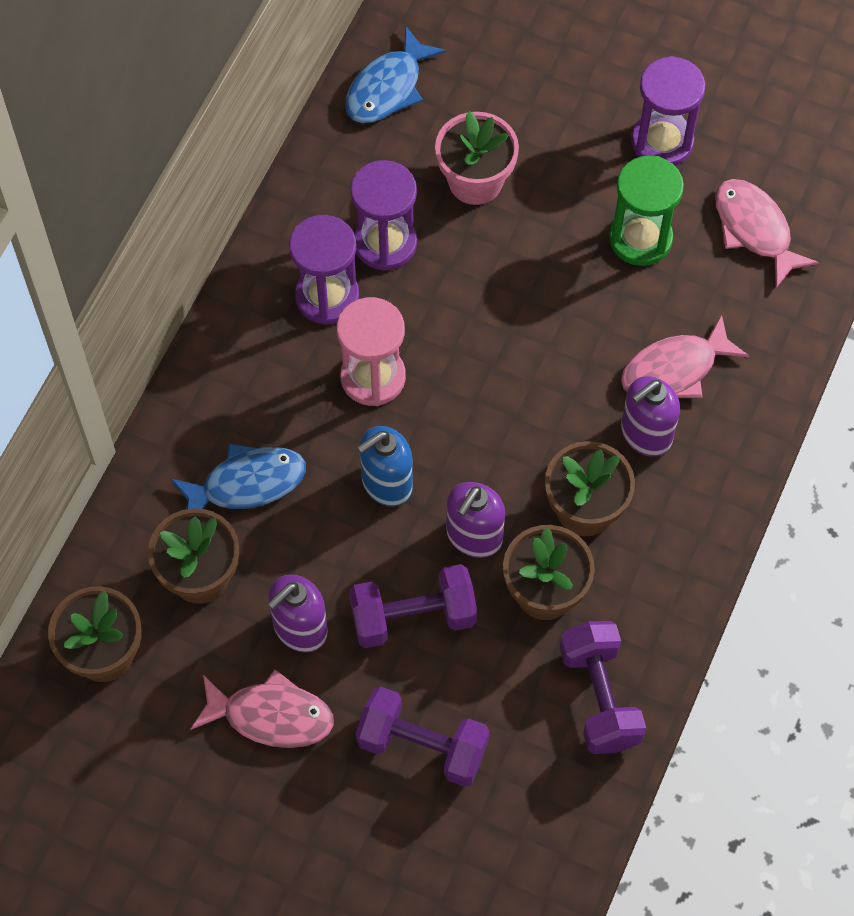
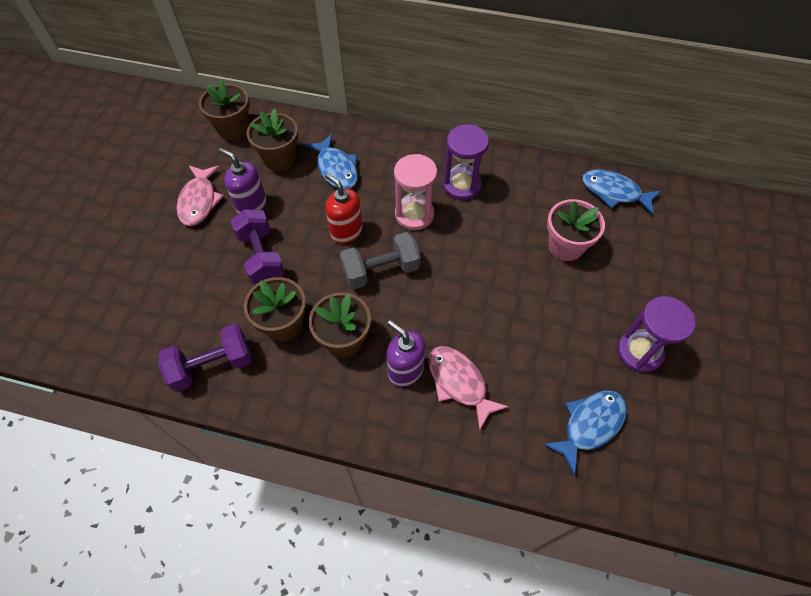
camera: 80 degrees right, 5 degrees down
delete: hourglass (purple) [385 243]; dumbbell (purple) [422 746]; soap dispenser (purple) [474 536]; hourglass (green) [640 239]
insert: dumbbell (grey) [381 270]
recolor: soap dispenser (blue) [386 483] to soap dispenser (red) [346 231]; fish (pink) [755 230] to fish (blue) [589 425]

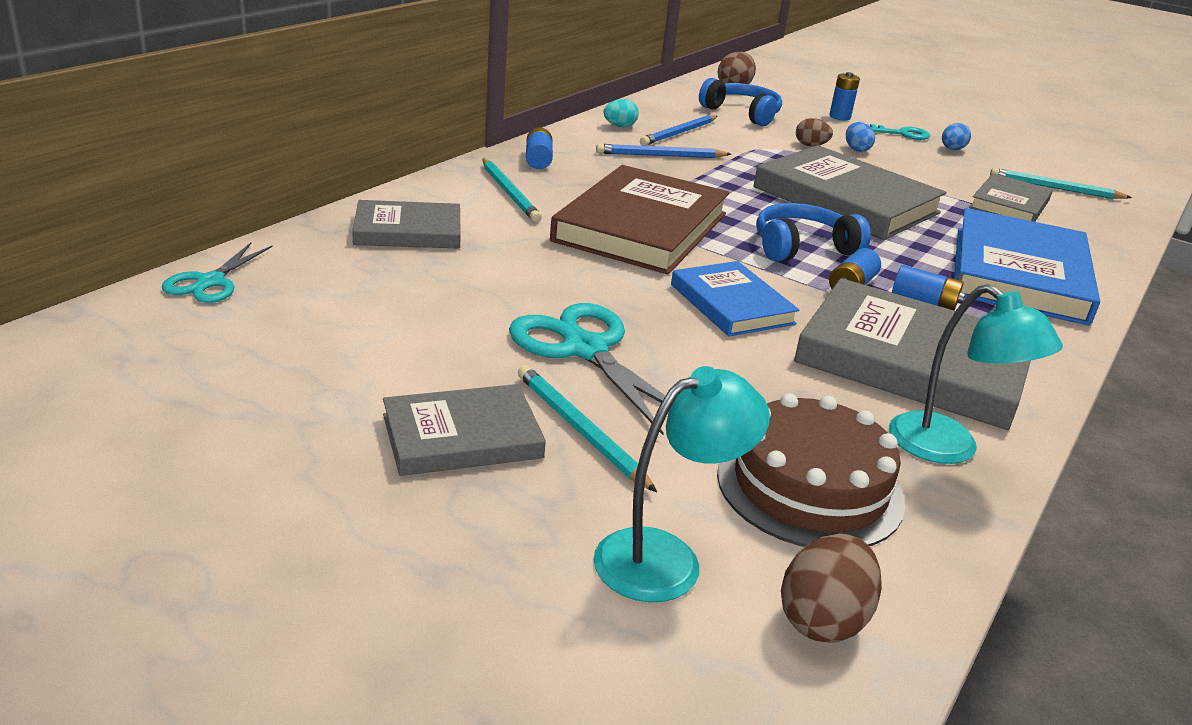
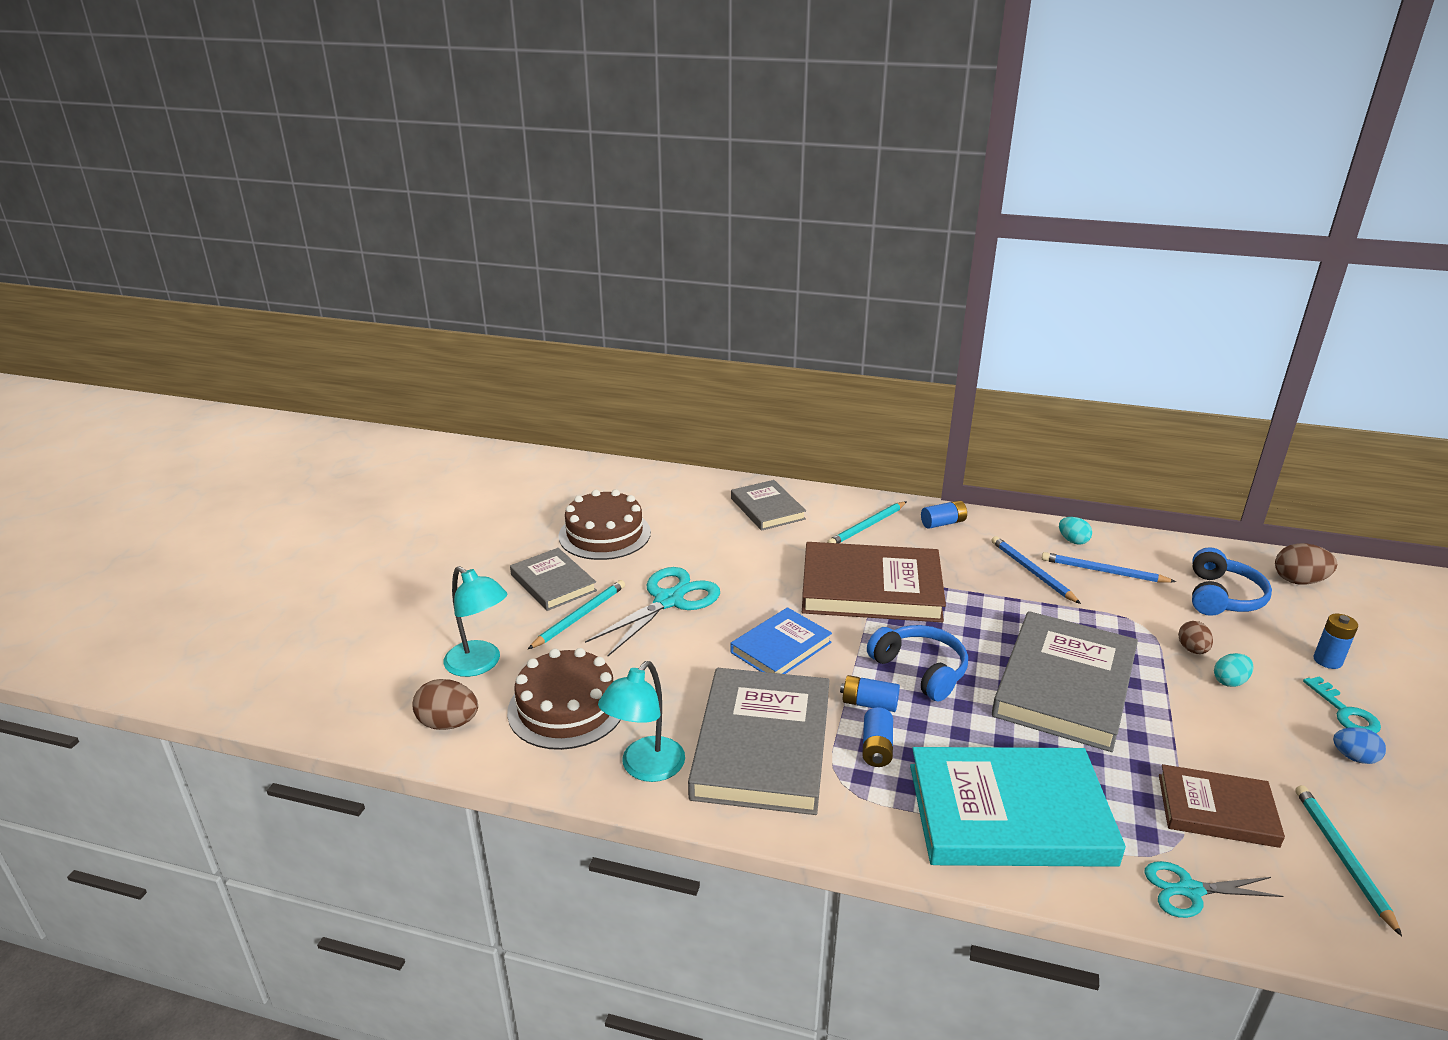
camera: 75 degrees right, 0 degrees up
insert: cake (brown) [604 534]
move: scissors (turquoise) [210 282] to [1190 890]
recolor: egg (blue) [856 149] to egg (turquoise) [1229 681]; book (blue) [1019 274] to book (turquoise) [1009 814]; book (grey) [1009 204] to book (brown) [1217 810]

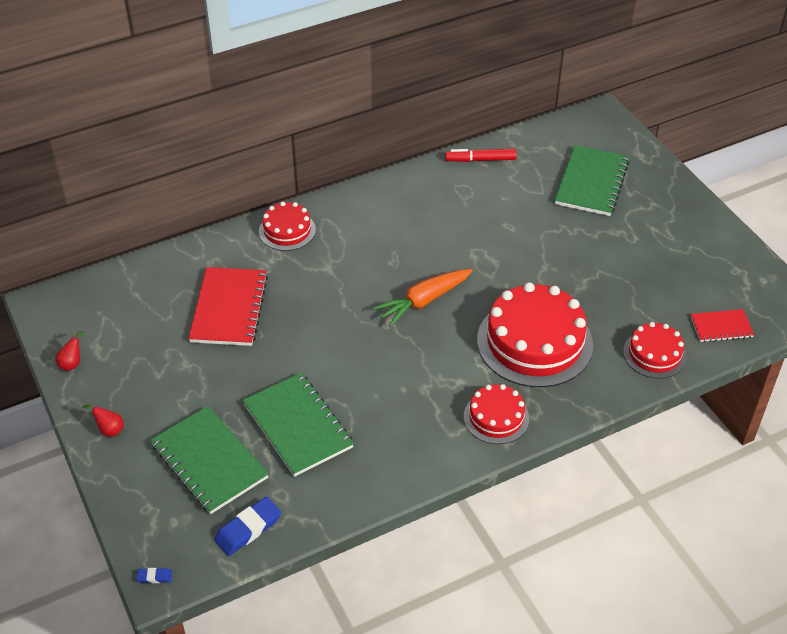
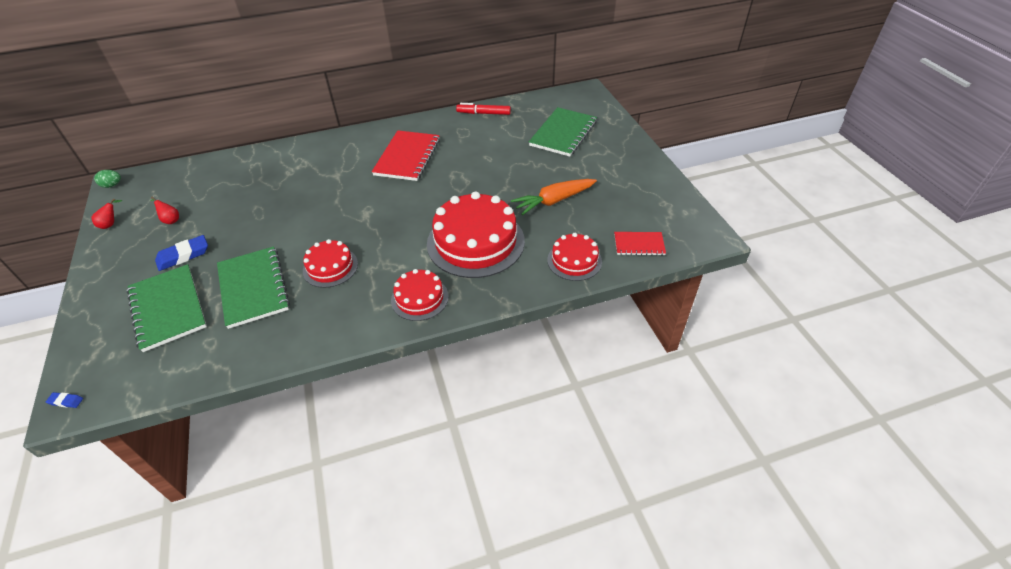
camera: 10 degrees right, 0 degrees up
insert: egg (green) [112 185]
move: pear (red) [109 429] to [170 220]; notebook (red) [229 308] to [407 157]; eraser (blue) [248 529] to [183 256]; cake (red) [287 230] to [330 267]; carrot (orange) [423 301] to [553 201]

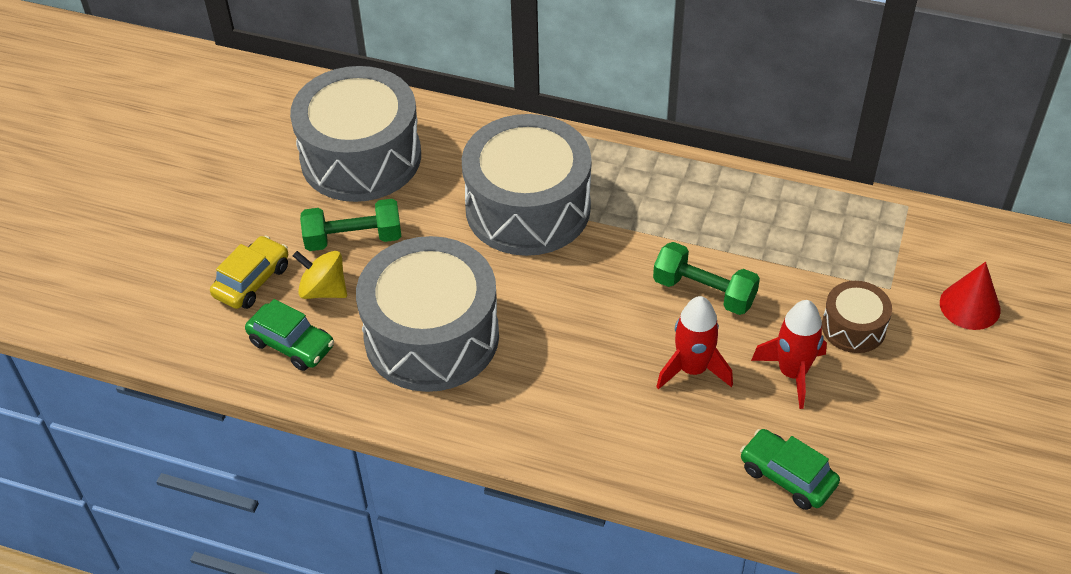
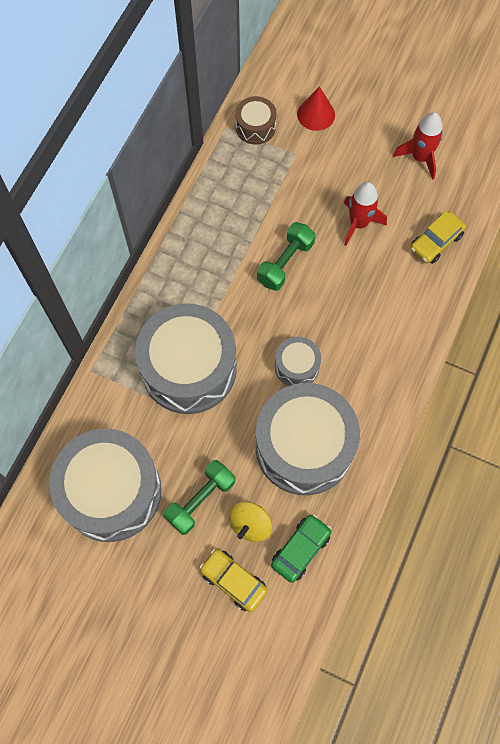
camera: 85 degrees left, 20 degrees up
insert: drum (grey) [297 366]
move: rocket (red) [692 369] to [420 158]; drum (brown) [853 327] to [255 127]
recolor: car (green) [787 476] to car (yellow) [436 242]
rotate: dumbbell (green) [353 238] = [200 500] 45 degrees clockwise

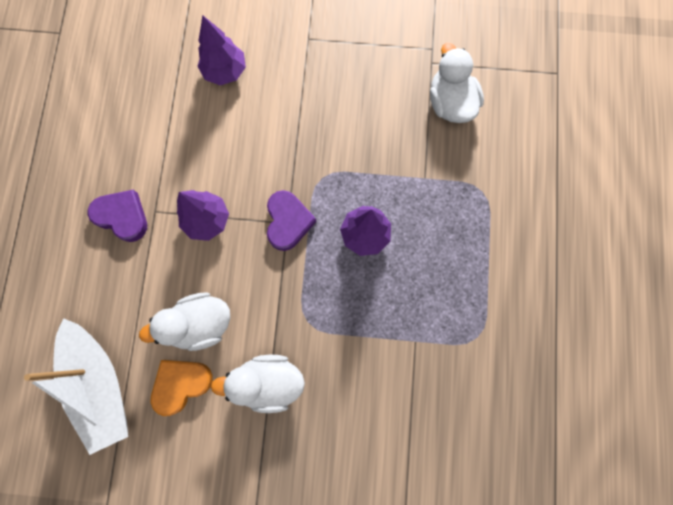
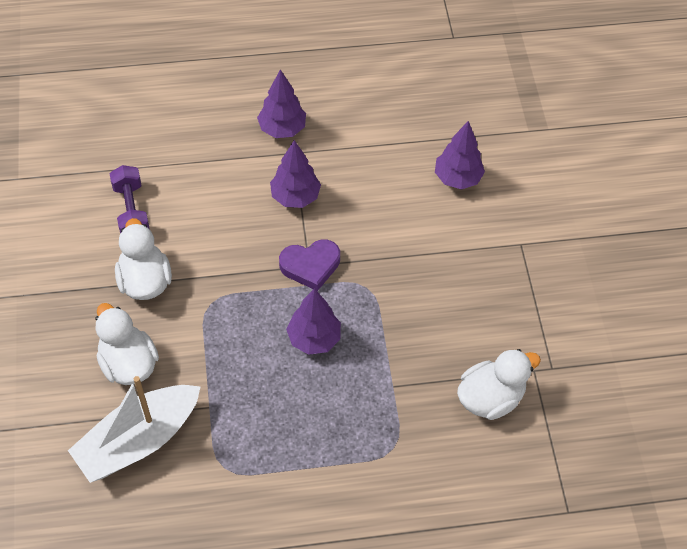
camera: 75 degrees right, 20 degrees down
move: boat (white) [100 384] to [138 440]; duck (white) [200 324] to [128 363]
replace: heart (purple) [122 216] to tree (purple) [282 129]; heart (orange) [181 384] to dumbbell (purple) [131 210]

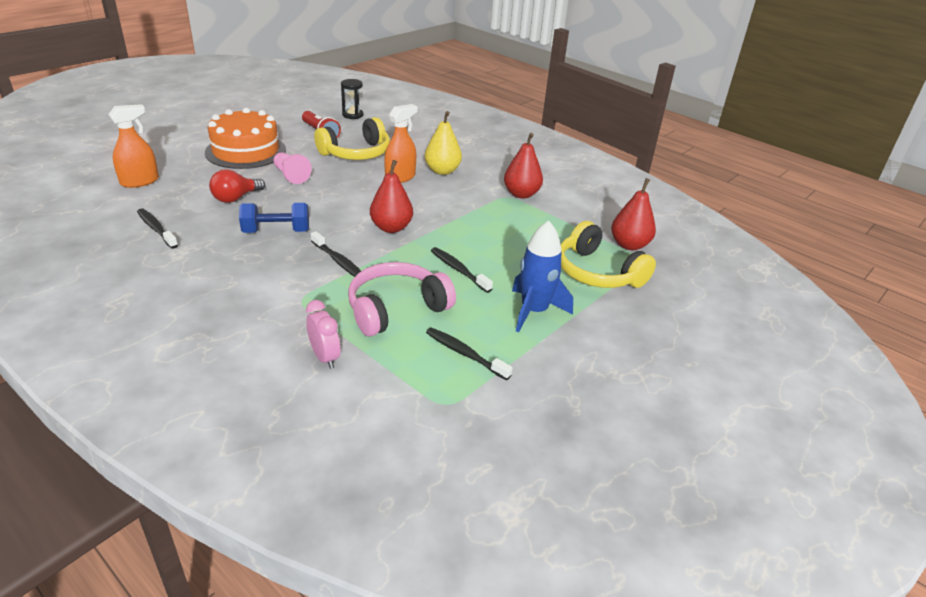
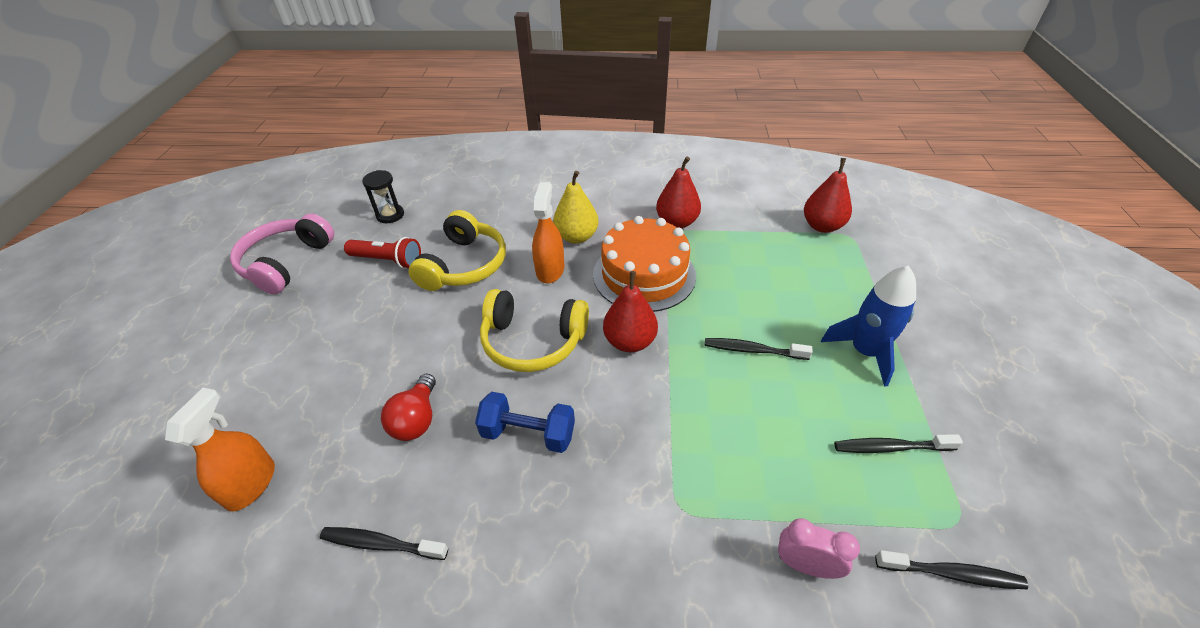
camera: 35 degrees left, 10 degrees up
delete: pawn (pink) [291 175]
move: cake (orange) [246 151] to [644 275]; toothbrush (black) [339 261] to [952 574]; headphones (pink) [396 309] to [286 262]; headphones (yellow) [597 272] to [532 341]
rotate: dumbbell (blue) [276 231] = [528 433] 60 degrees clockwise

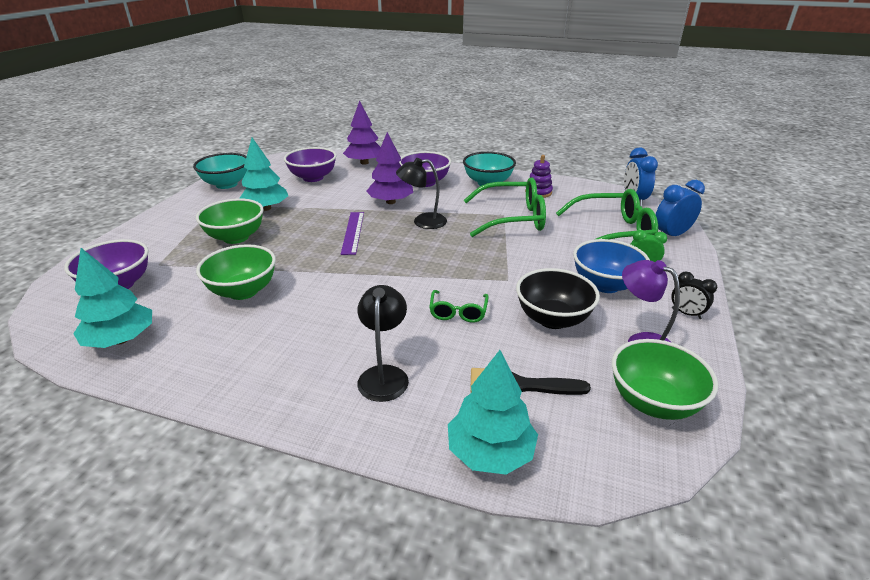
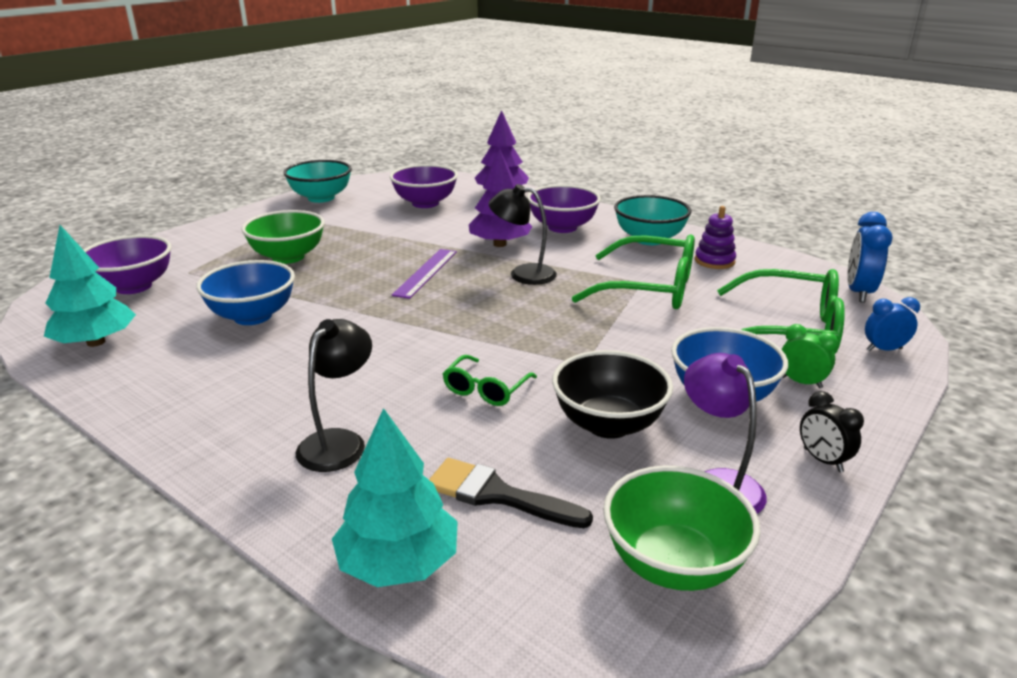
camera: 20 degrees right, 5 degrees down
delete: tree (turquoise) [266 208]
recolor: bowl (green) [243 291] to bowl (blue) [253 316]
resize: clock (blue) [671 235] = [884 349] x0.63

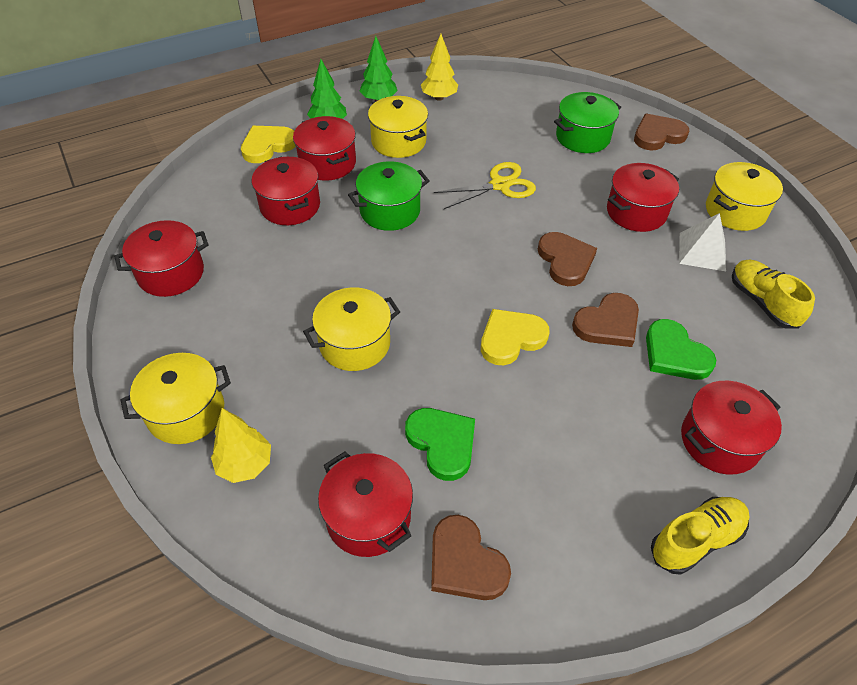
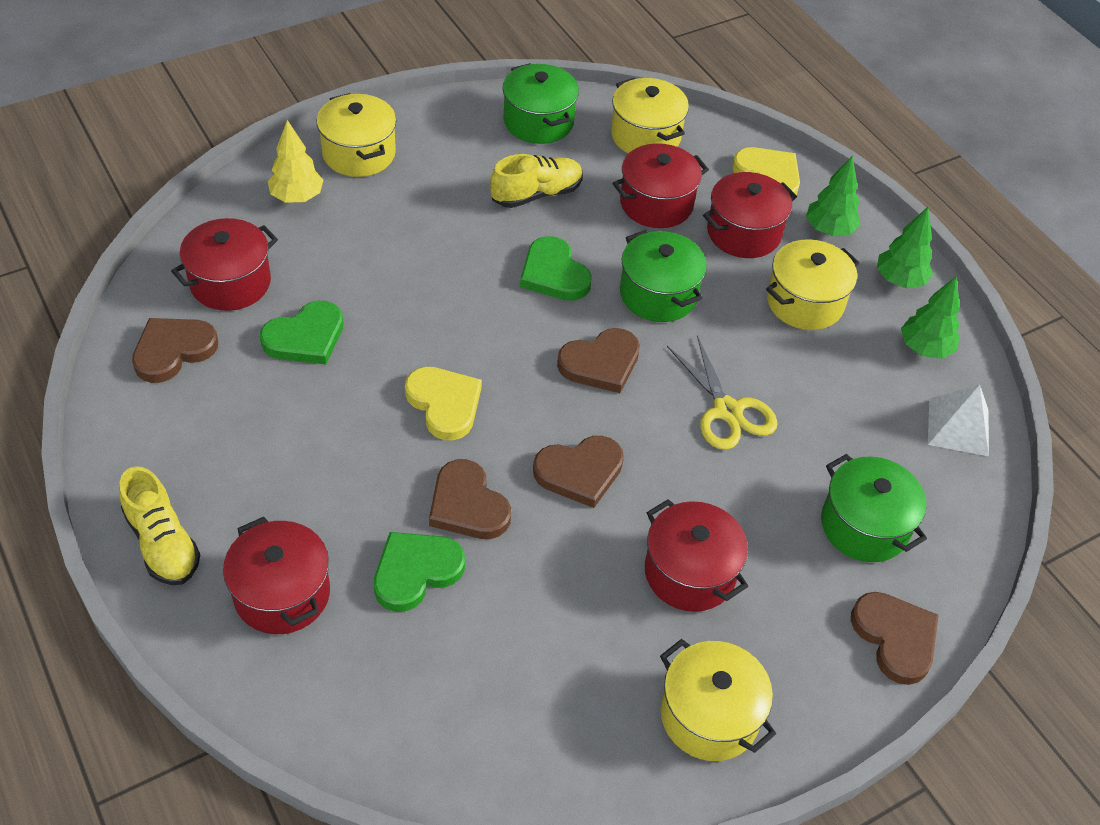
camera: 85 degrees right, 0 degrees up
insert: heart (green) [554 274]; heart (brown) [601 363]
move: pot (yellow) [354 343] to [645 136]; pyramid (white) [702 251] to [958 427]; shoe (yellow) [762 302] to [536 194]
recolor: pot (red) [171 273] to pot (green) [538 122]; tree (yellow) [439 97] to tree (green) [924 348]

